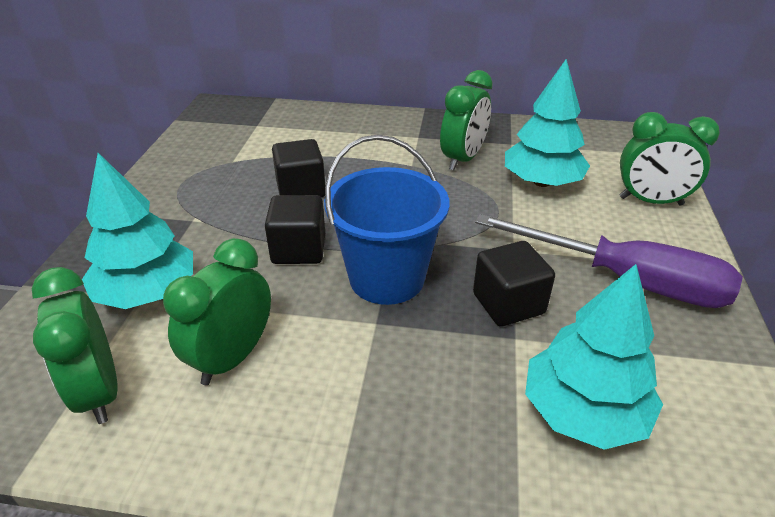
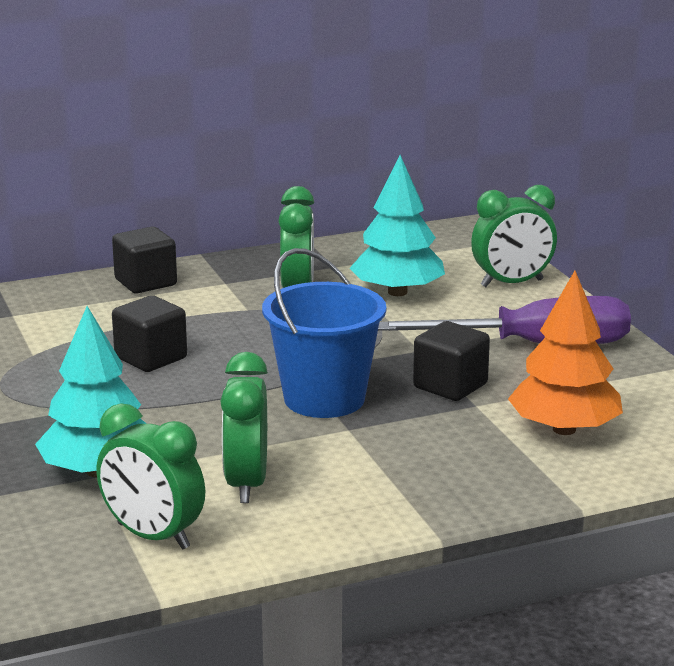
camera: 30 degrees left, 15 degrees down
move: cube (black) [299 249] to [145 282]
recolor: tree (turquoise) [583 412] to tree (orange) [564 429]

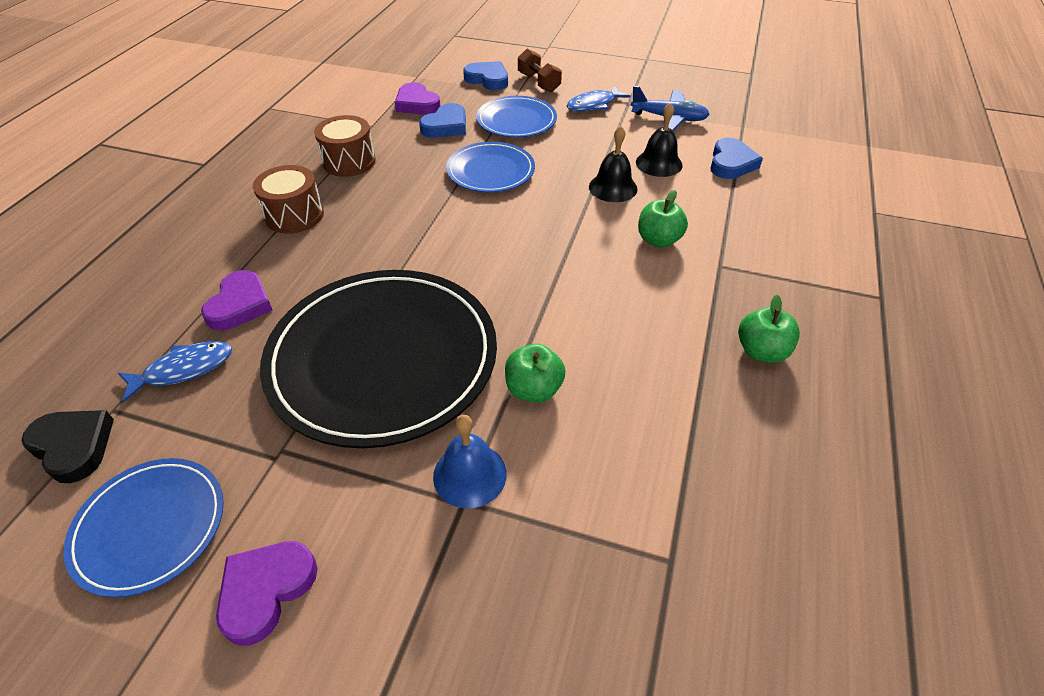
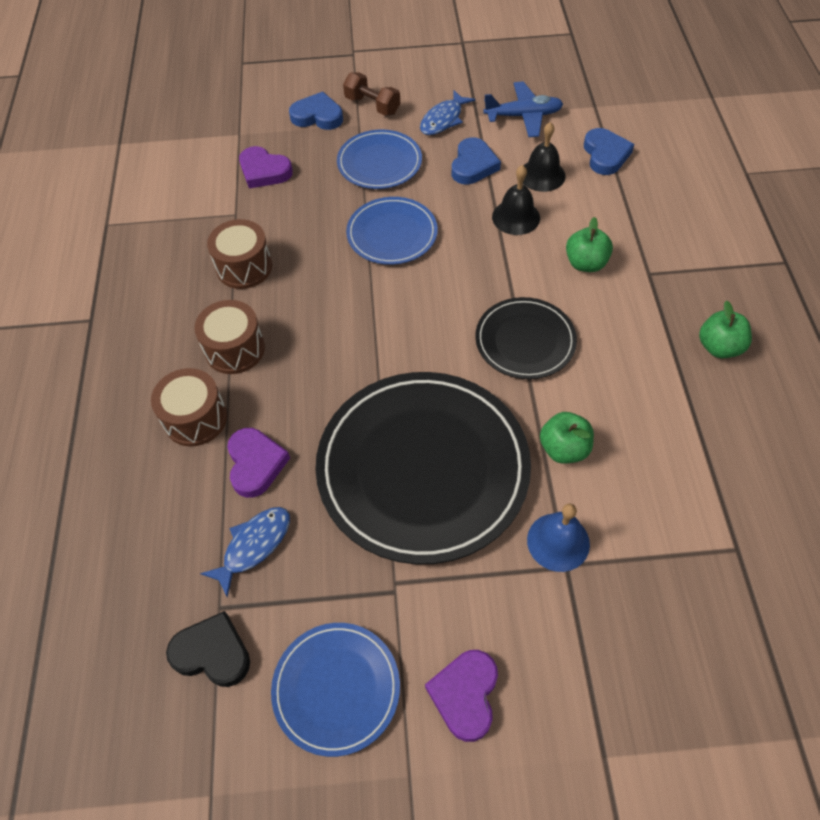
camera: 20 degrees left, 10 degrees up
insert: drum (brown) [195 418]; plate (black) [525 341]
move: heart (blue) [446 126] to [473 165]

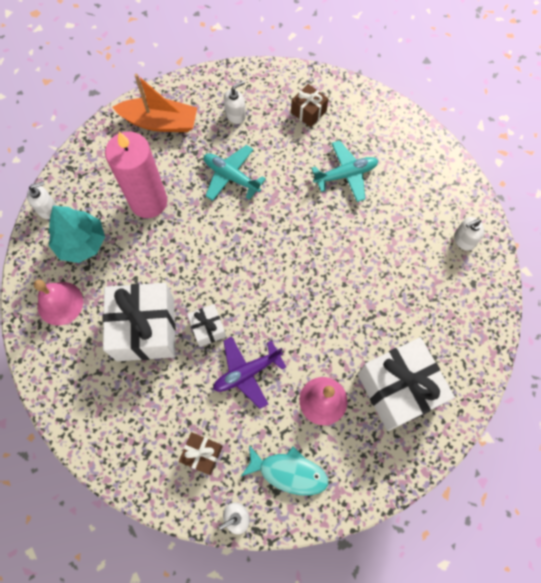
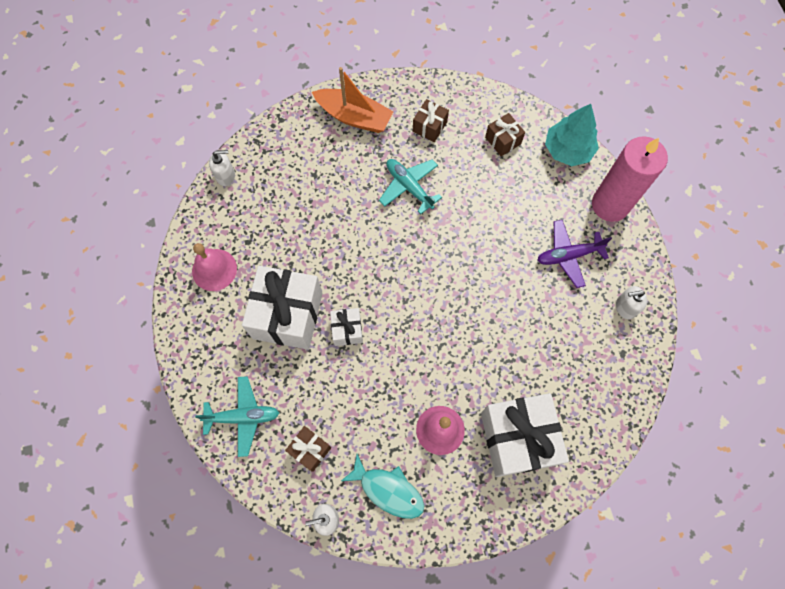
camera: 15 degrees right, 0 degrees up
move: tree (turquoise) [81 242] to [567 150]; candle (pink) [148 201] to [610 205]; plane (purple) [247 372] to [568 255]; plane (turquoise) [345 174] to [243 417]
replace: soap dispenser (white) [235 115] to gift (brown) [429 127]

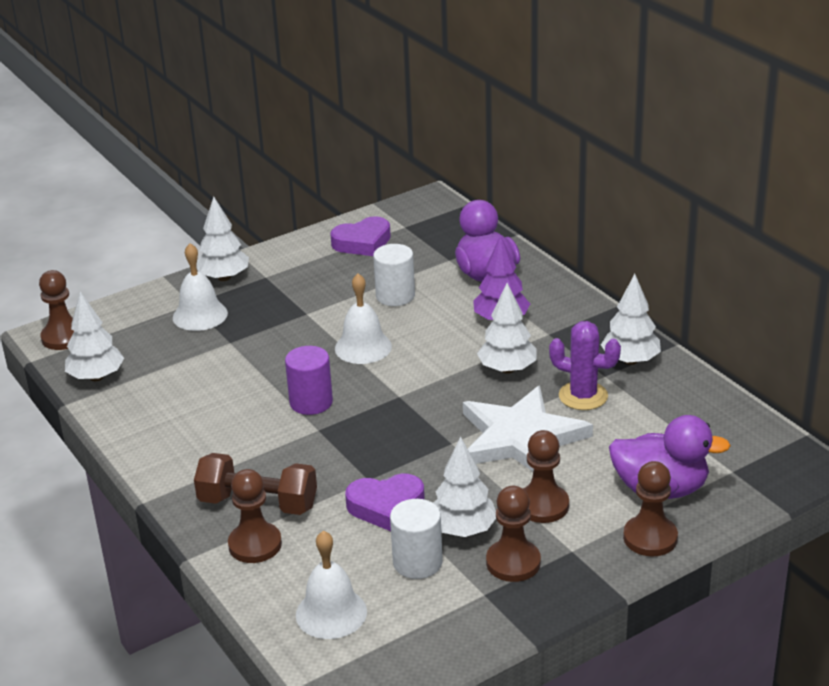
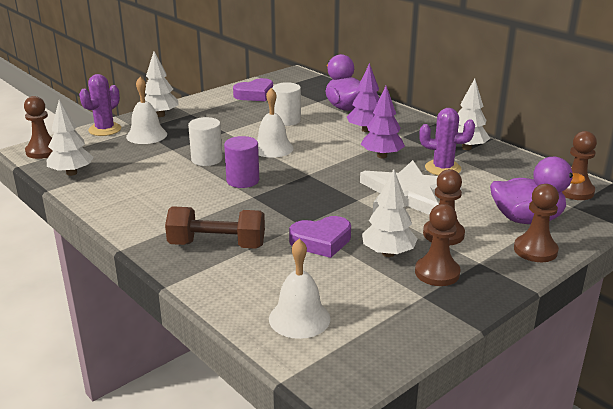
camera: 10 degrees left, 5 degrees down
insert: cactus (purple) [105 129]
move: pawn (brown) [255 545] to [574 191]; cylinder (white) [417 562] to [207 159]
recolor: tree (white) [507 369] to tree (purple) [382 156]

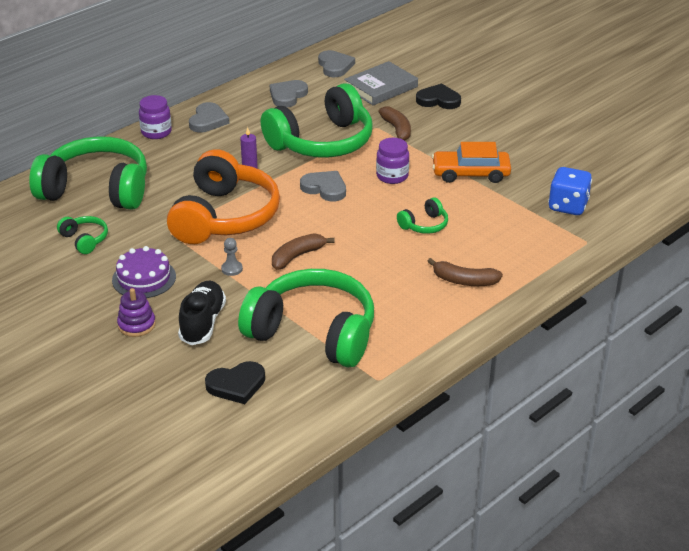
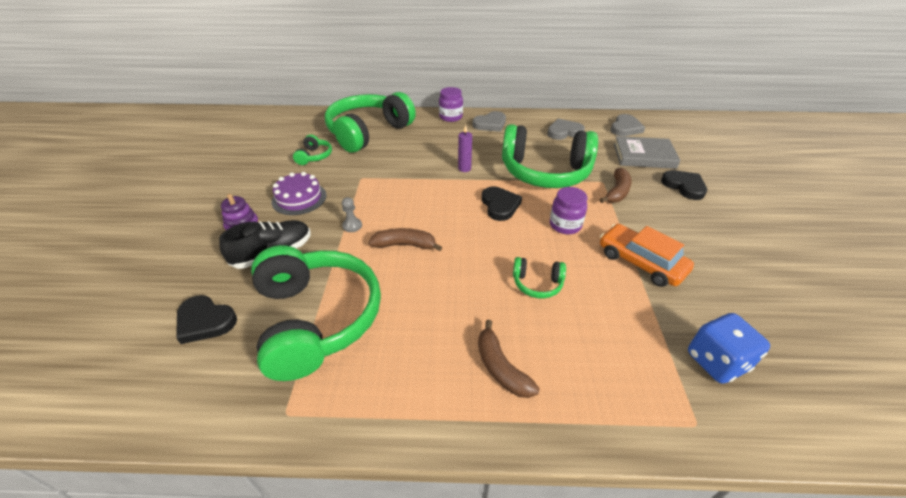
camera: 45 degrees right, 5 degrees up
delete: headphones (orange) [224 217]
recolor: heart (grey) [325 188] to heart (black) [500 205]
rotate: headphones (green) [96 190] = [368 132] 105 degrees counterclockwise

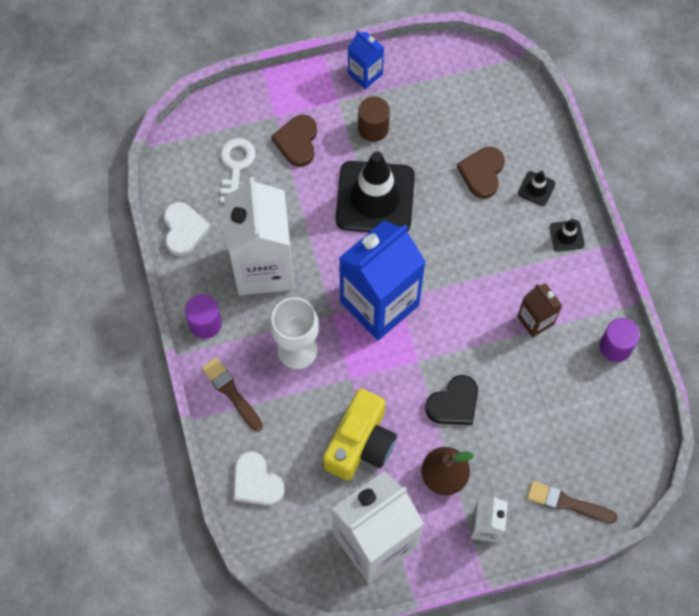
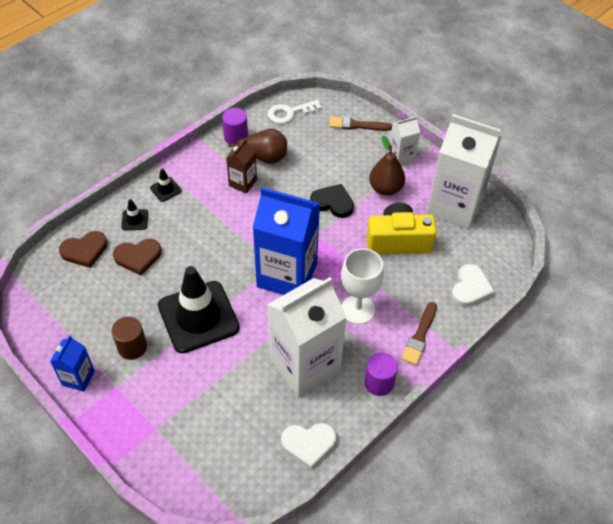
camera: 120 degrees left, 15 degrees down
insert: pear (brown) [264 157]
move: key (white) [236 166] to [289 113]; heart (brown) [297 142] to [84 250]
rotate: heart (white) [184 230] = [308 444] 150 degrees counterclockwise; brush (brown) [567 503] = [357 125] 105 degrees clockwise

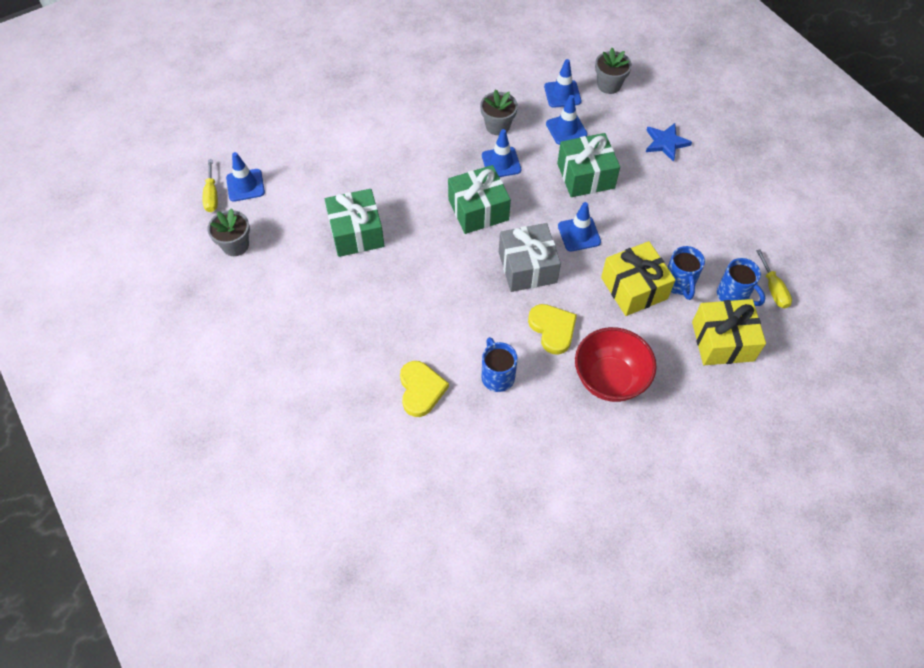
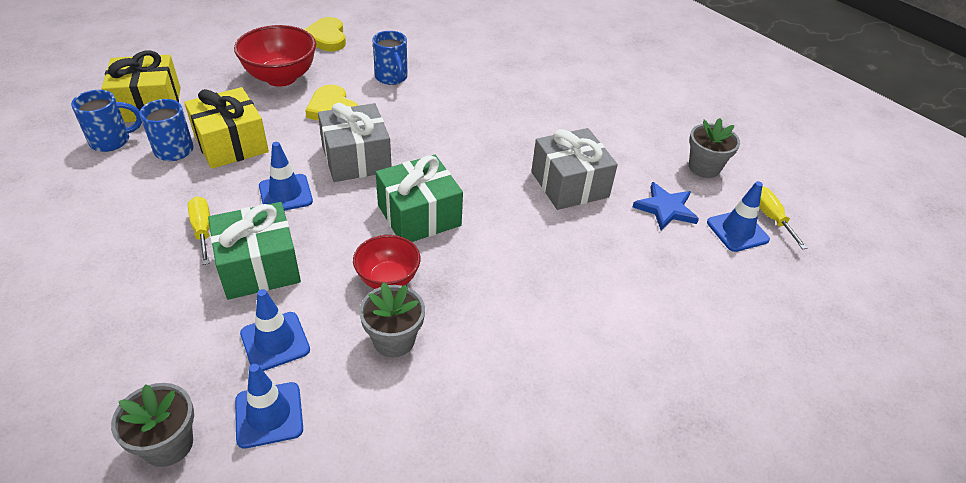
camera: 170 degrees right, 15 degrees down
move: heart (yellow) [421 390] to [326 38]; star (blue) [666 143] to [665 208]; screwdriver (yellow) [773 289] to [203 230]
replace: traffic cone (blue) [501 163] to bowl (red) [388 279]
recolor: gift (green) [356 233] to gift (grey) [569 184]
rotate: mug (blue) [733 295] = [112 141] 120 degrees clockwise

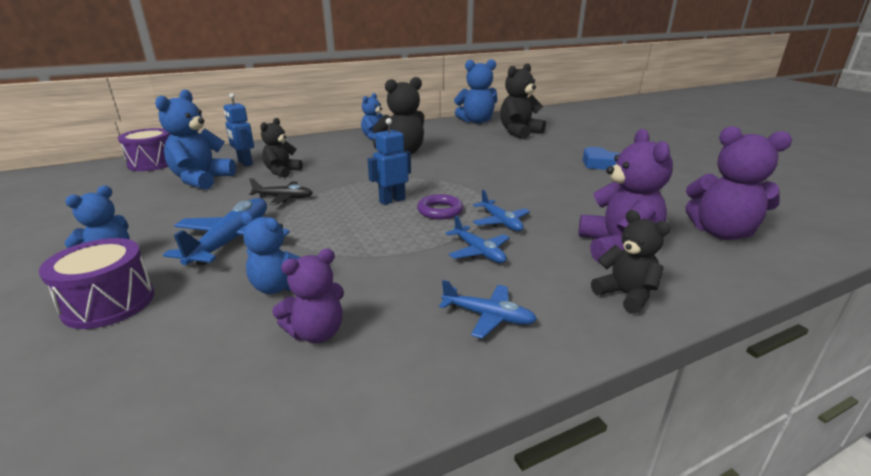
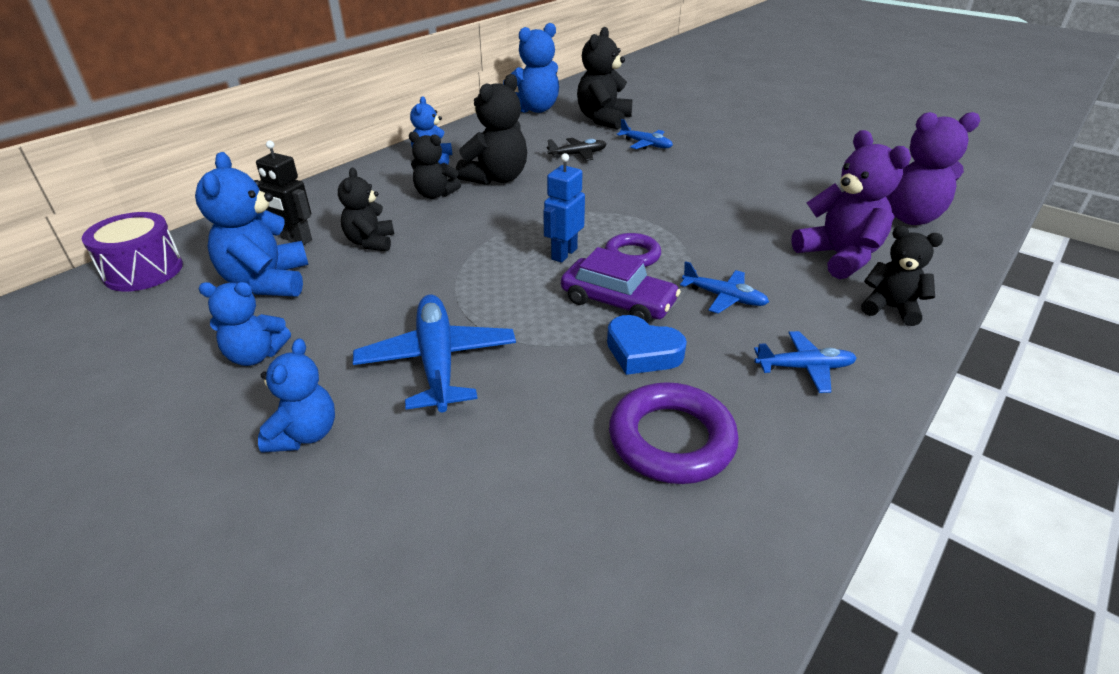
camera: 25 degrees left, 10 degrees up
delete: drum (purple) [109 303]
insert: teddy bear (black) [435 194]; car (purple) [618 302]
move: teddy bear (blue) [278 287] to [256 355]; plane (black) [283 198] to [578 154]; plane (blue) [500 222] to [646 144]; heart (blue) [600 164] to [642 352]
replace: teddy bear (purple) [316 333] to ring (purple) [671 439]
recolor: robot (blue) [245 163] to robot (black) [296 239]

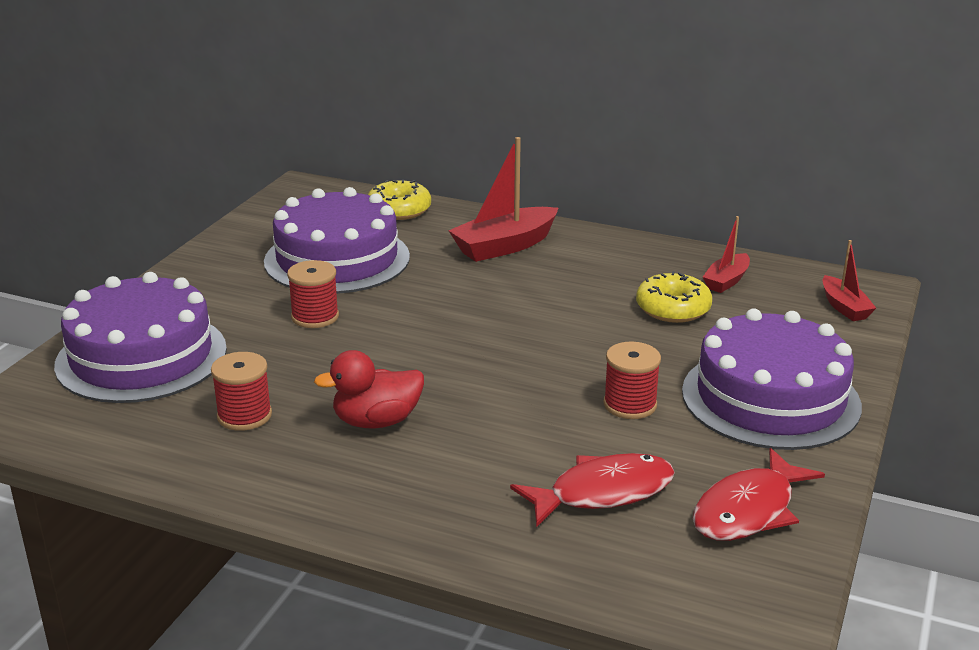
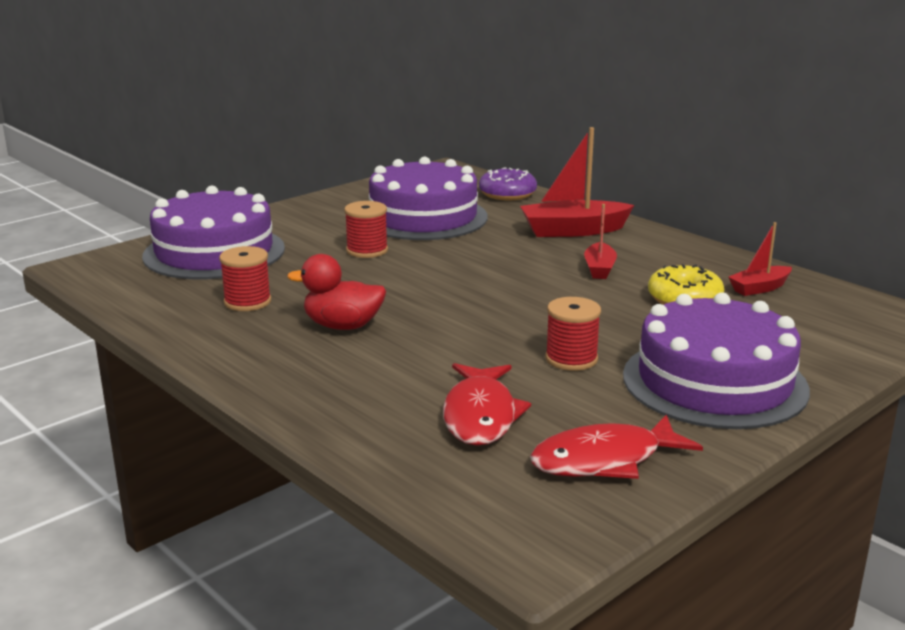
camera: 25 degrees right, 5 degrees down
move: boat (red) [844 307] to [599 269]
recolor: donut (yellow) [399 210] to donut (purple) [507 194]
rotate: fish (red) [603 493] = [480 415] 90 degrees clockwise

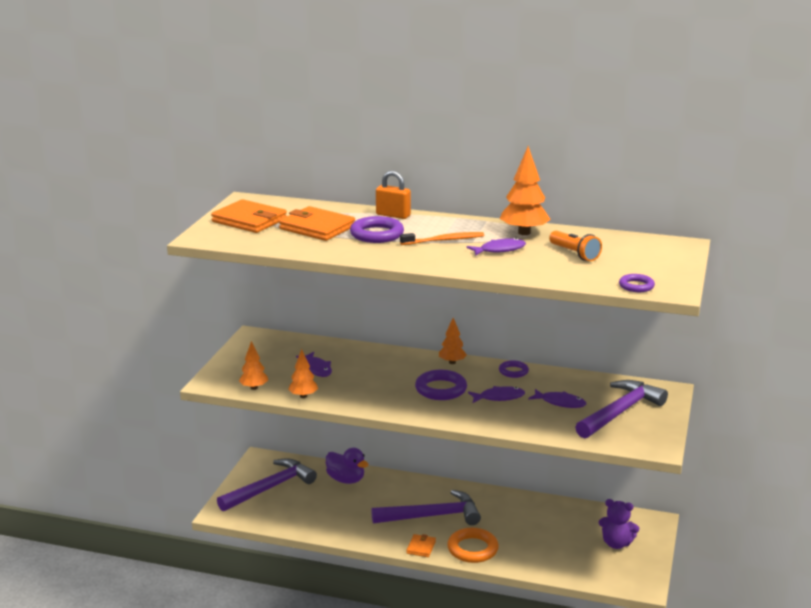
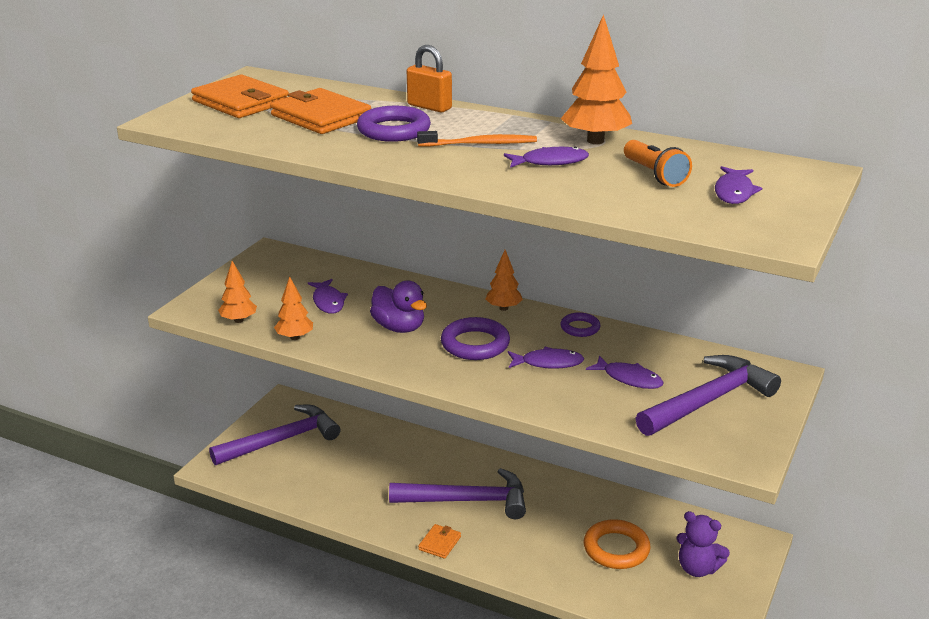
camera: 10 degrees right, 5 degrees up
delete: ring (purple) [636 286]
insert: fish (purple) [734 192]
move: duck (purple) [346 480] to [399 327]; ring (orange) [472 549] to [616 549]

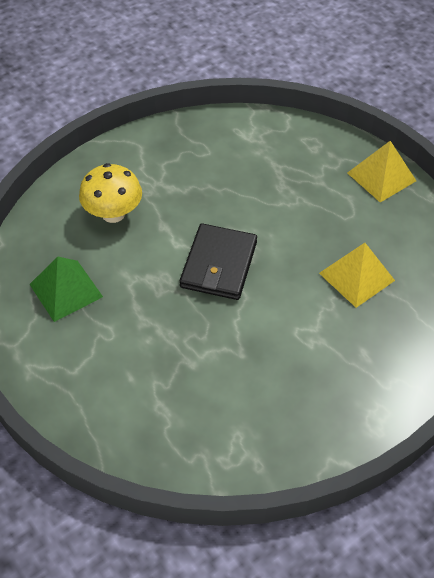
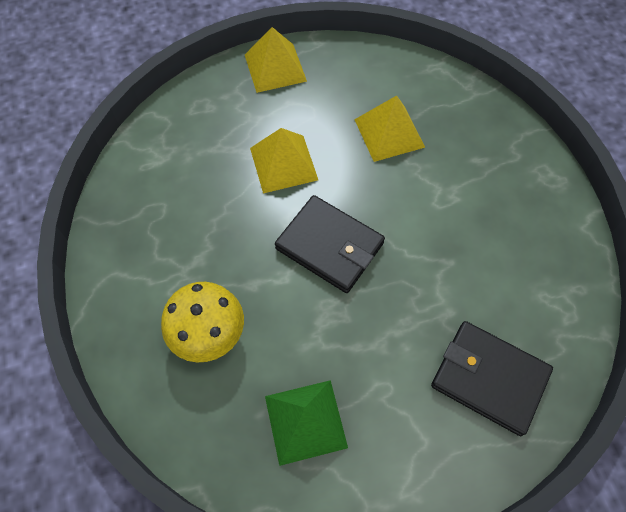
camera: 70 degrees left, 10 degrees up
insert: pyramid (yellow) [283 164]; wallet (black) [489 378]

